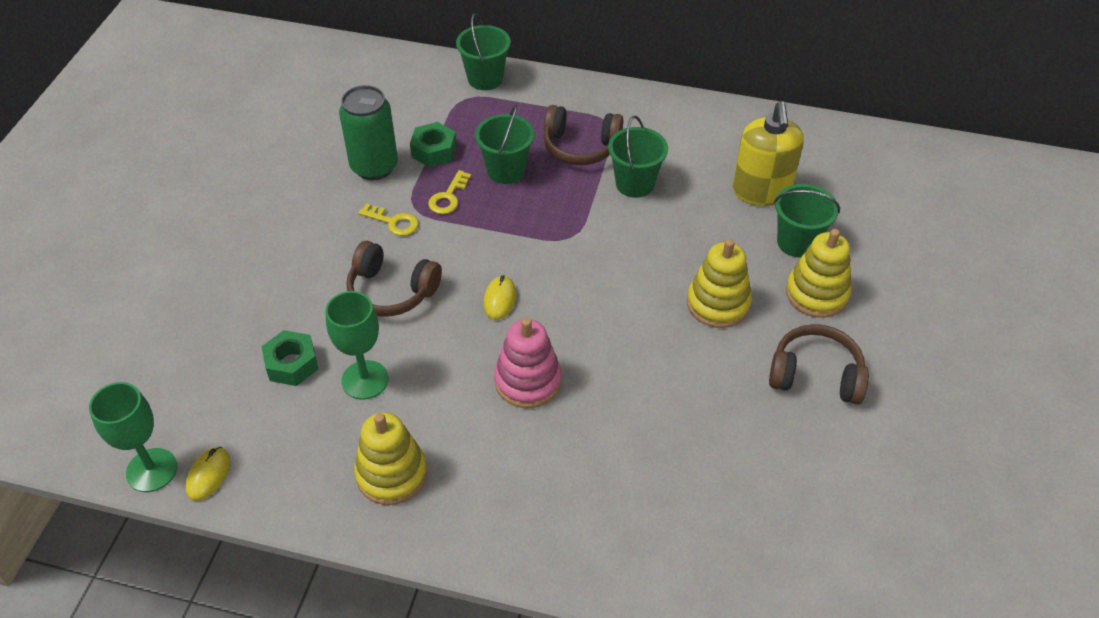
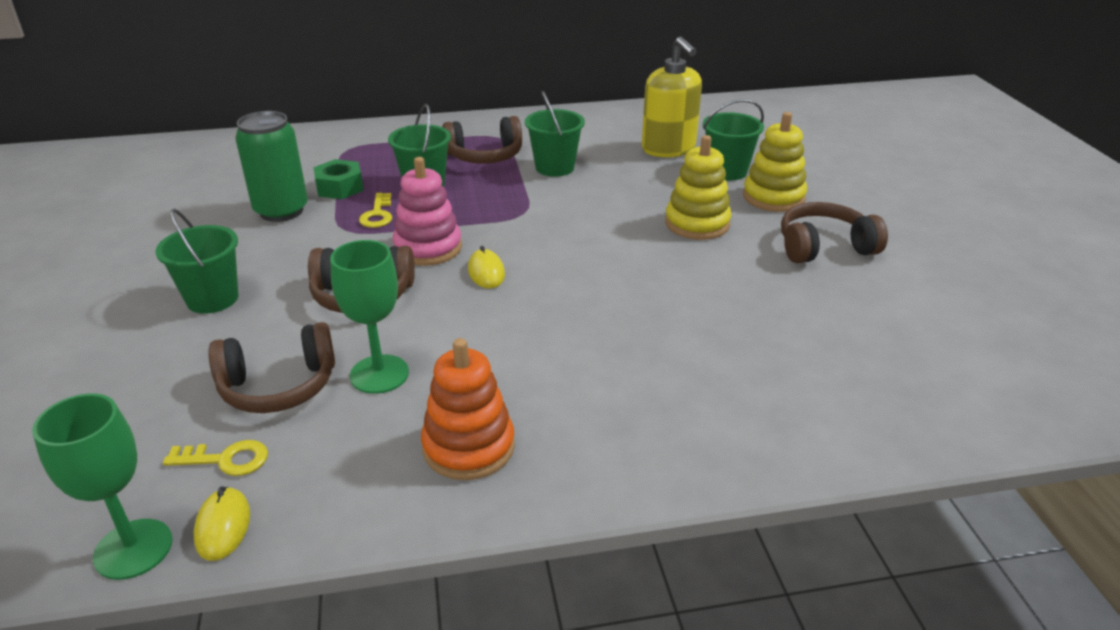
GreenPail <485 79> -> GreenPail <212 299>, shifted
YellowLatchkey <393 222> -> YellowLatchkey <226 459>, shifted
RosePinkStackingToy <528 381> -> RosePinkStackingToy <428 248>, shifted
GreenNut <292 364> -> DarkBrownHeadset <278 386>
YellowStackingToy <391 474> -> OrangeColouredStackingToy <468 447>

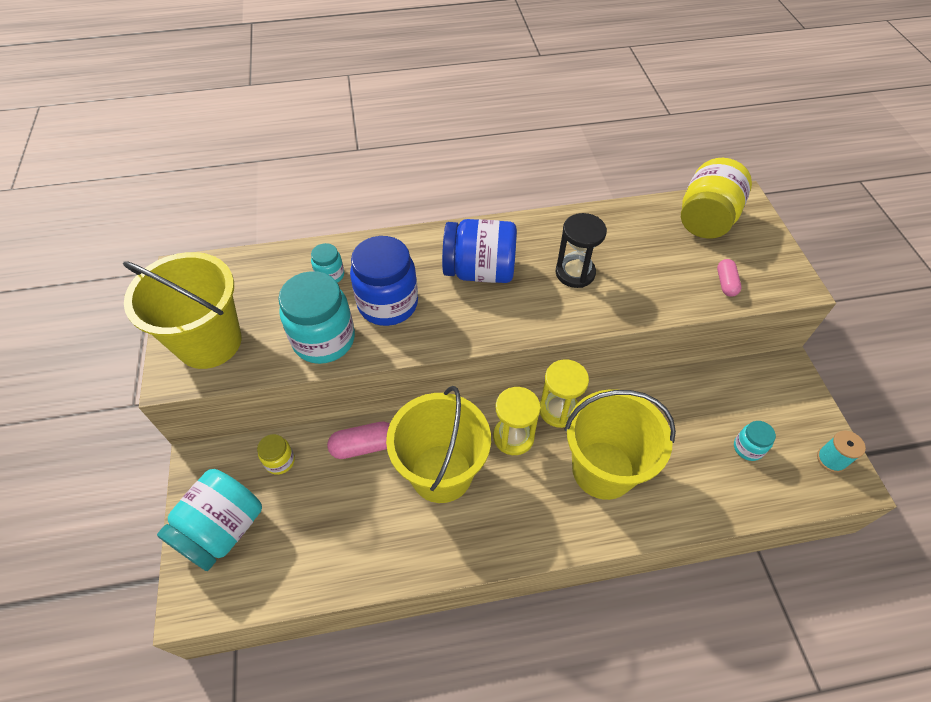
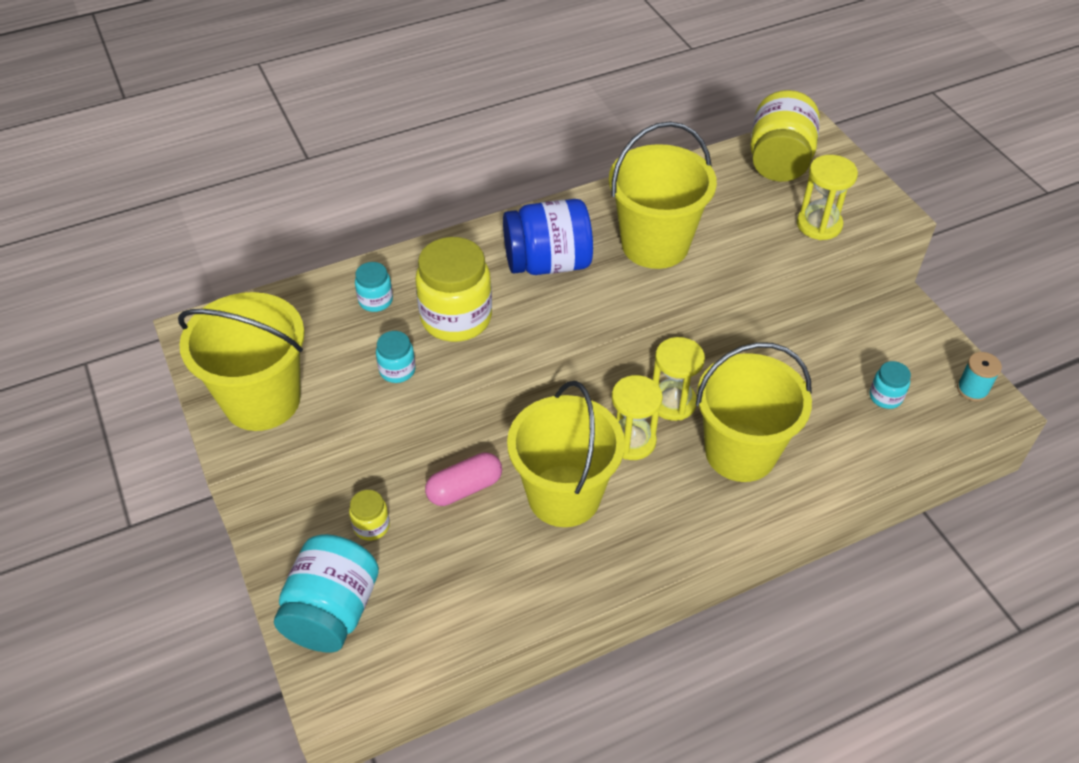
EbonyHourglass <575 273> -> YellowPail <655 245>
BlueJamJar <388 304> -> YellowJamJar <456 318>
RosePinkCapsule <725 283> -> YellowHourglass <819 225>
TurquoiseJamJar <324 340> -> TurquoiseJamJar <397 370>, x0.49

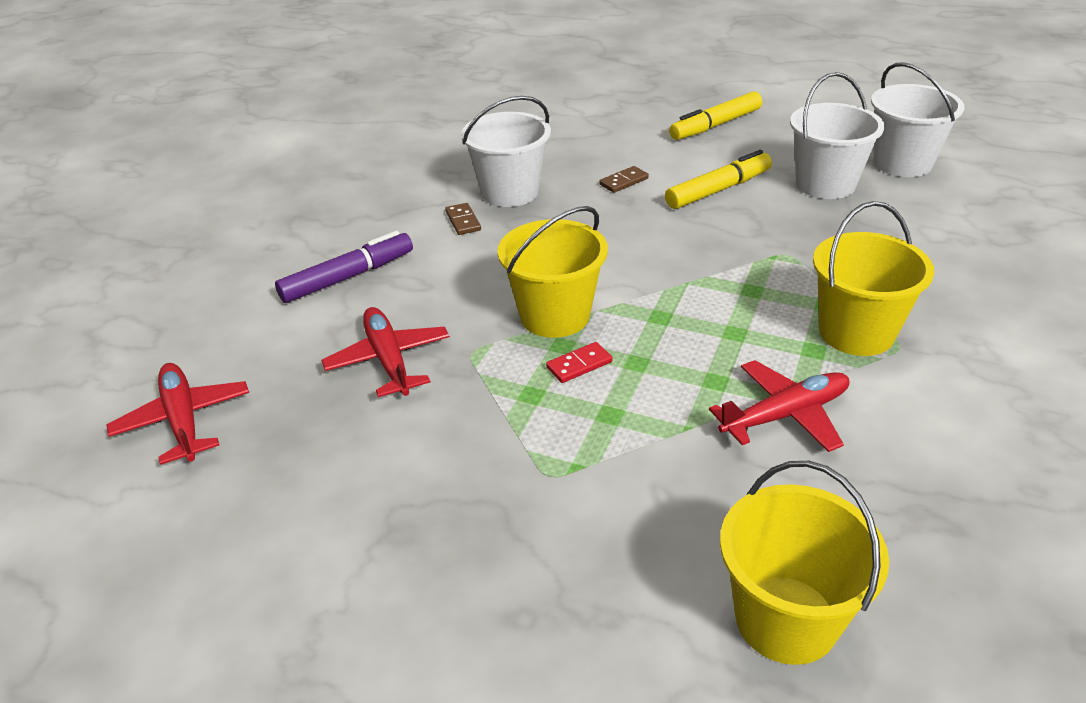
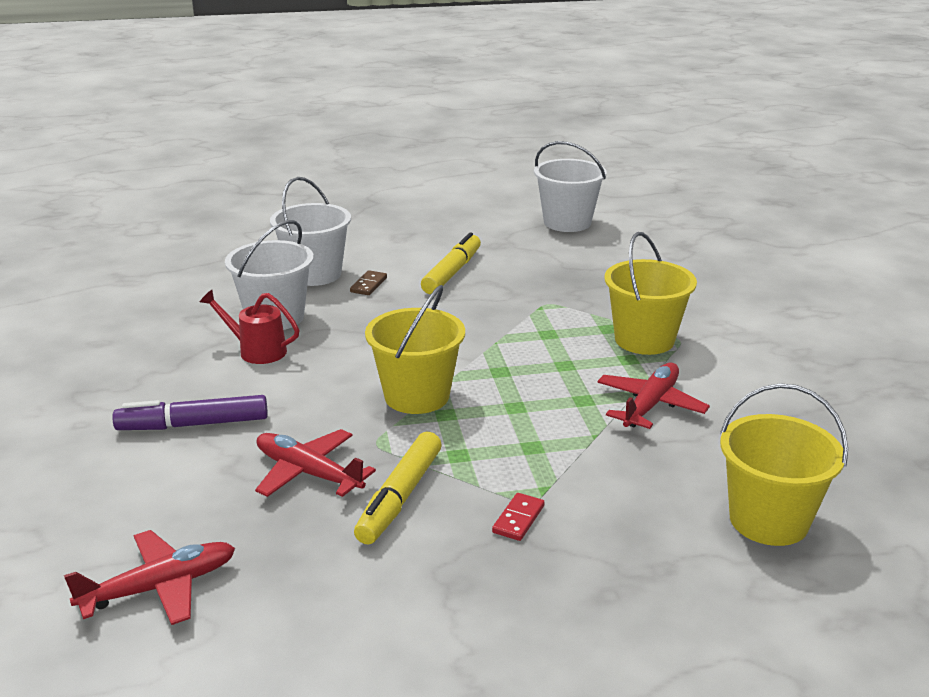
PureWhitePail <825 184> -> PureWhitePail <315 274>, shifted
YellowMarkerPen <715 125> -> YellowMarkerPen <400 497>, shifted
DarkBrownDominoTile <463 221> -> RedWateringCan <256 351>
VioletMarkerPen <348 277> -> VioletMarkerPen <193 425>, 120 degrees counterclockwise
RedDominoTile <579 365> -> RedDominoTile <518 519>, shifted
RedToyPlane <183 421> -> RedToyPlane <159 587>, 120 degrees clockwise

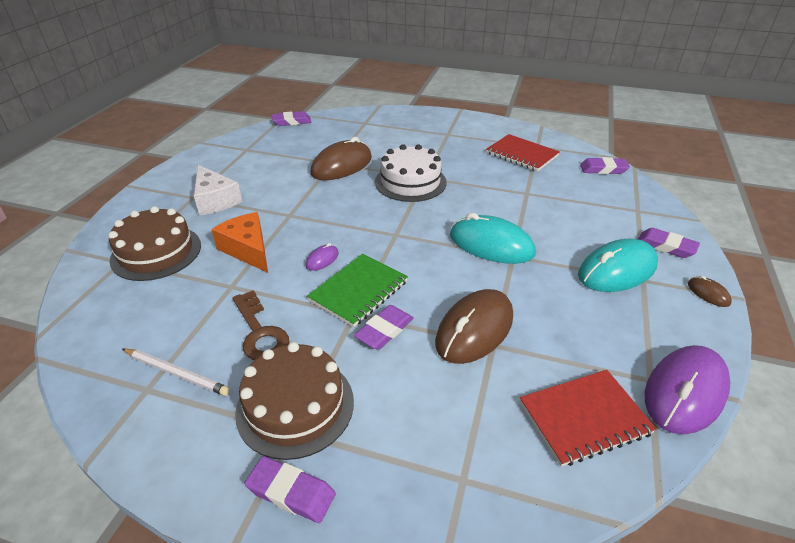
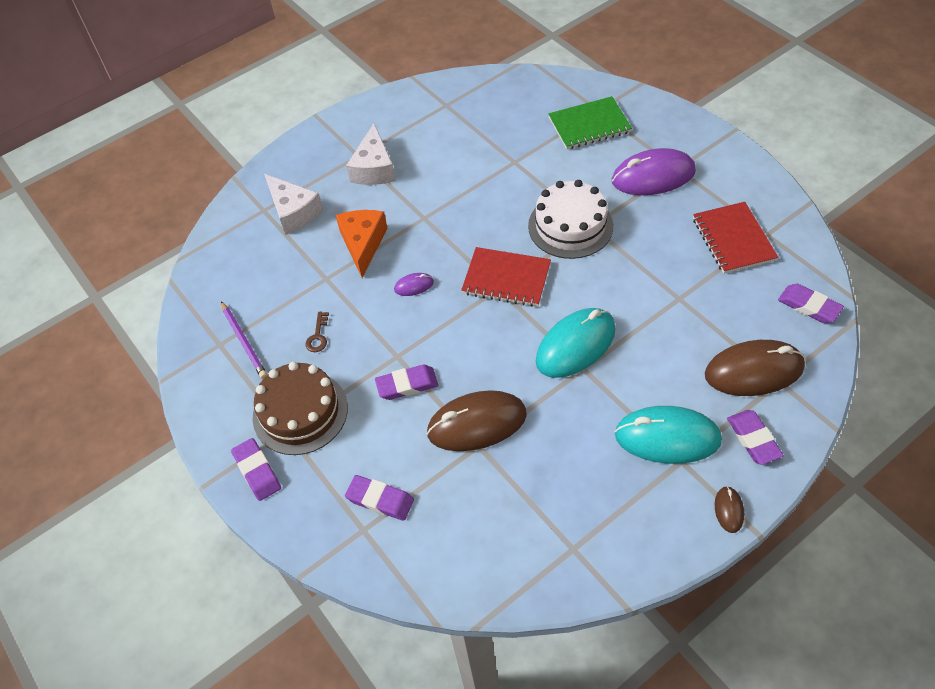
VioletEraser <292 122> -> VioletEraser <380 500>, shifted
DarkBrownComputerMouse <341 165> -> DarkBrownComputerMouse <753 371>, shifted
DarkBrownCake <156 252> -> PureWhitePieceOfCheese <293 212>
TurquoiseComputerMouse <491 245> -> TurquoiseComputerMouse <575 345>, 75 degrees clockwise
GreenNotebook <358 291> -> GreenNotebook <589 125>, shifted
DarkBrownLatchkey <260 332> -> DarkBrownLatchkey <318 336>, x0.55
VioletComputerMouse <685 392> -> VioletComputerMouse <653 176>, shifted
PureWhiteWoodenPencil <177 373> -> VioletWoodenPencil <244 341>
RedNotebook <584 418> -> RedNotebook <506 279>, shifted

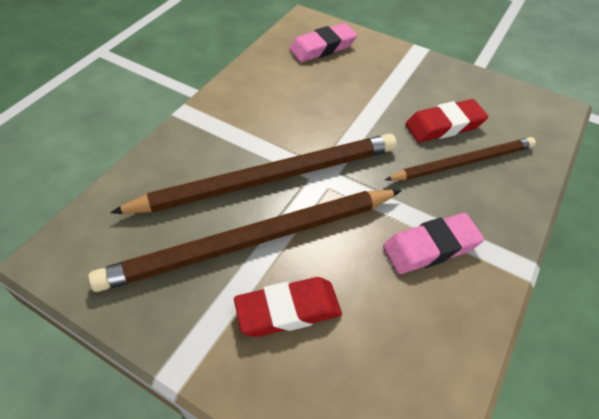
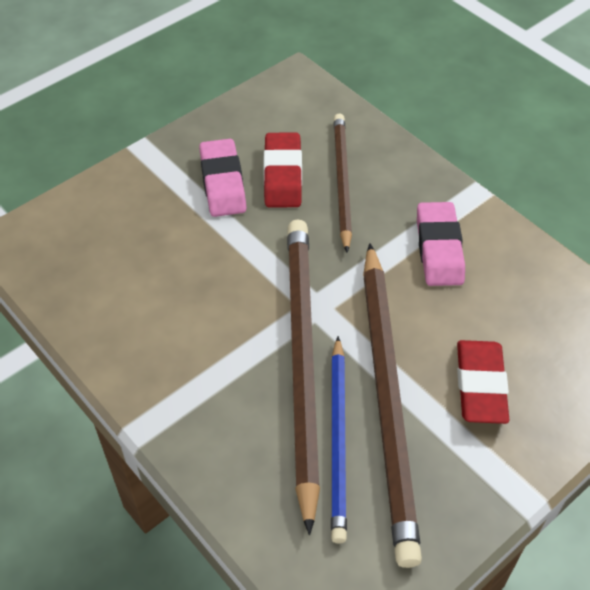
RosePinkEraser <322 47> -> RosePinkEraser <223 183>, shifted
none -> BlueWoodenPencil <338 440>

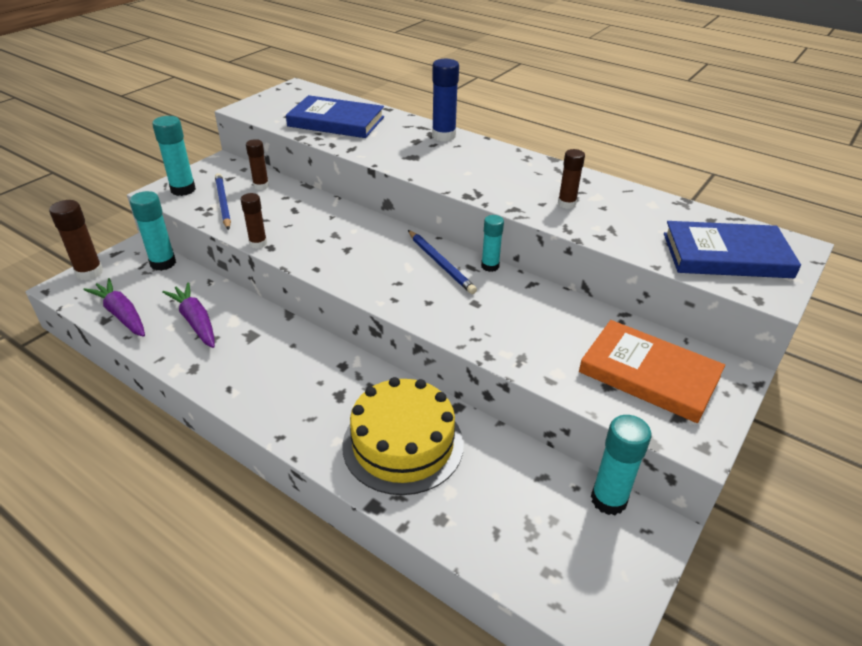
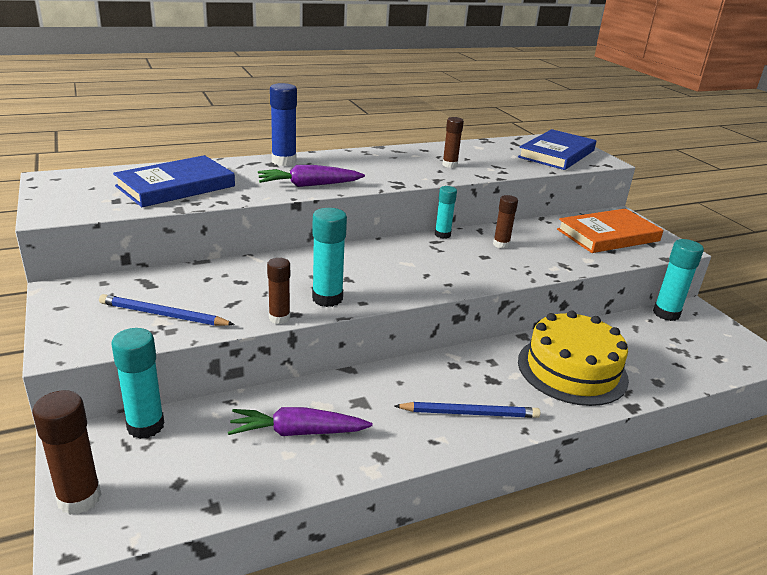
TurquoiseGlueStick <183 189> -> TurquoiseGlueStick <327 298>, shifted
DarkBrownGlueStick <261 186> -> DarkBrownGlueStick <501 244>, shifted
BlueWoodenPencil <441 263> -> BlueWoodenPencil <469 413>, shifted
VioletCarrot <122 315> -> VioletCarrot <309 185>, shifted

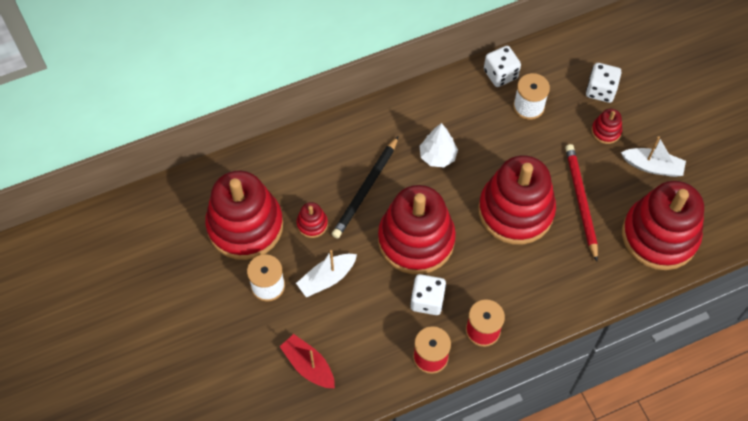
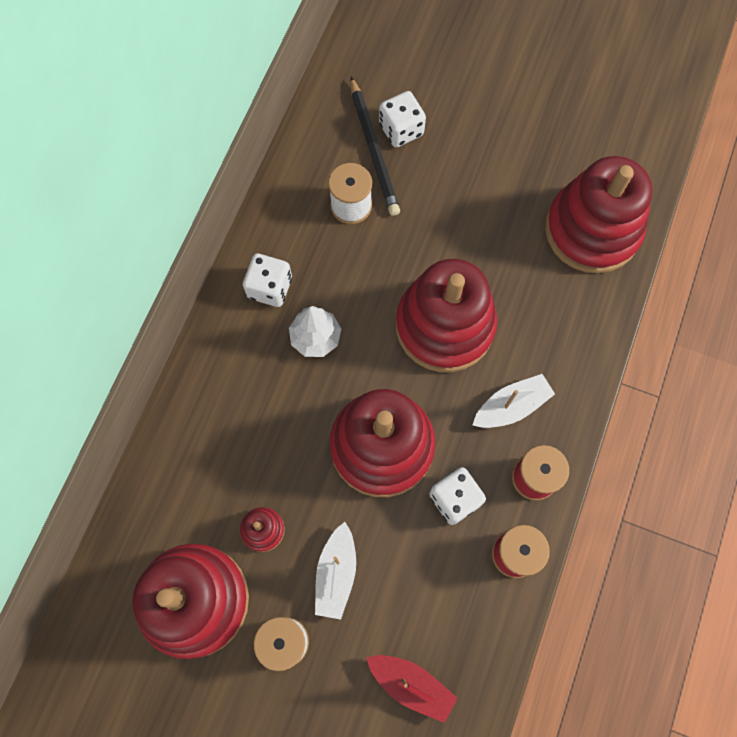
PureWhiteGameDie <500 74> -> PureWhiteGameDie <270 288>, shifted
RedStackingToy <606 131> -> none
EbonyWoodenPencil <366 189> -> EbonyWoodenPencil <374 149>, shifted
PureWhiteBoat <652 166> -> PureWhiteBoat <511 406>, shifted
RedWoodenPencil <580 201> -> none
RedBoat <308 365> -> RedBoat <411 684>, 150 degrees counterclockwise

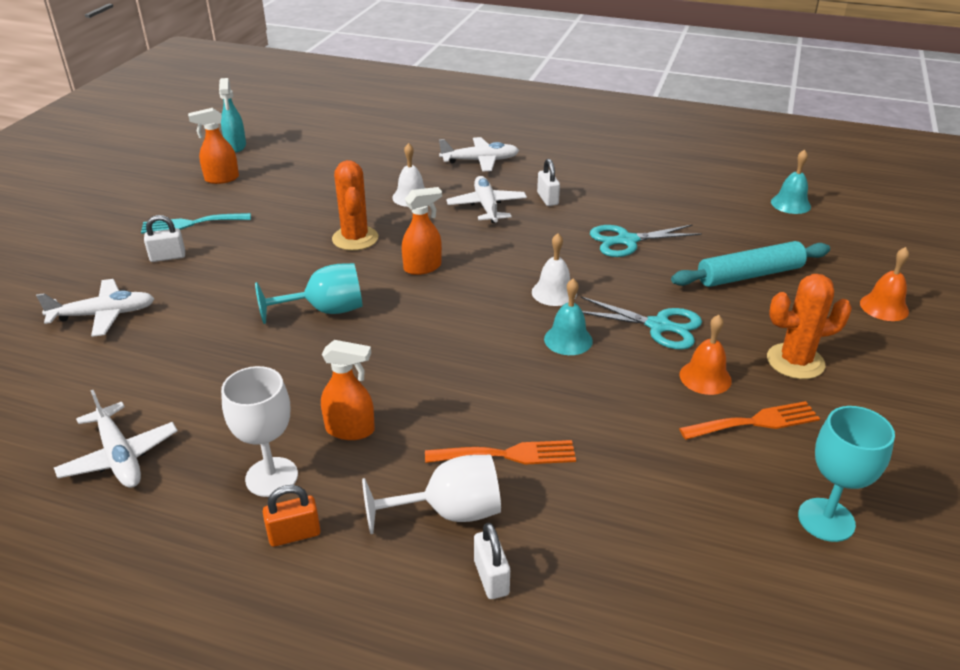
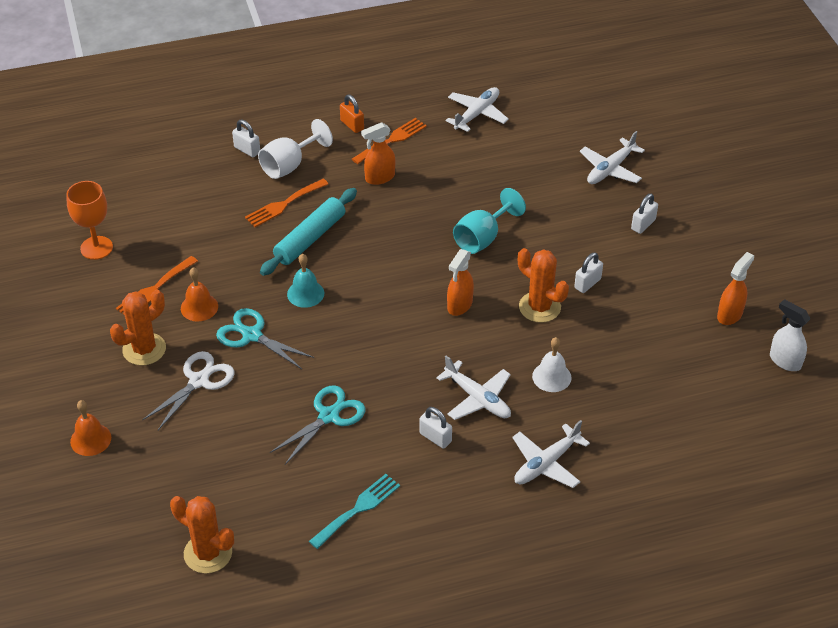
TurquoiseSprayer <236 146> -> PureWhiteSprayer <784 361>
TurquoiseBell <790 204> -> OrangeColouredPricklyPlant <208 553>
TurquoiseTableFork <191 224> -> TurquoiseTableFork <358 509>, shifted
PureWhiteBell <554 292> -> none
TurquoiseDoughRoller <749 275> -> TurquoiseDoughRoller <310 238>, shifted
TurquoisePairOfScissors <659 326> -> TurquoisePairOfScissors <252 335>, 45 degrees clockwise
PureWhiteGoblet <271 477> -> OrangeColouredTableFork <392 140>
PureWhiteToyPlane <119 456> -> PureWhiteToyPlane <477 114>, 105 degrees clockwise
TurquoiseGoblet <826 520> -> OrangeColouredGoblet <96 248>
OrangeColouredSmallLock <294 534> -> OrangeColouredSmallLock <352 125>, 75 degrees counterclockwise
none -> PureWhiteSmallLock <587 283>
none -> PureWhitePairOfScissors <199 381>

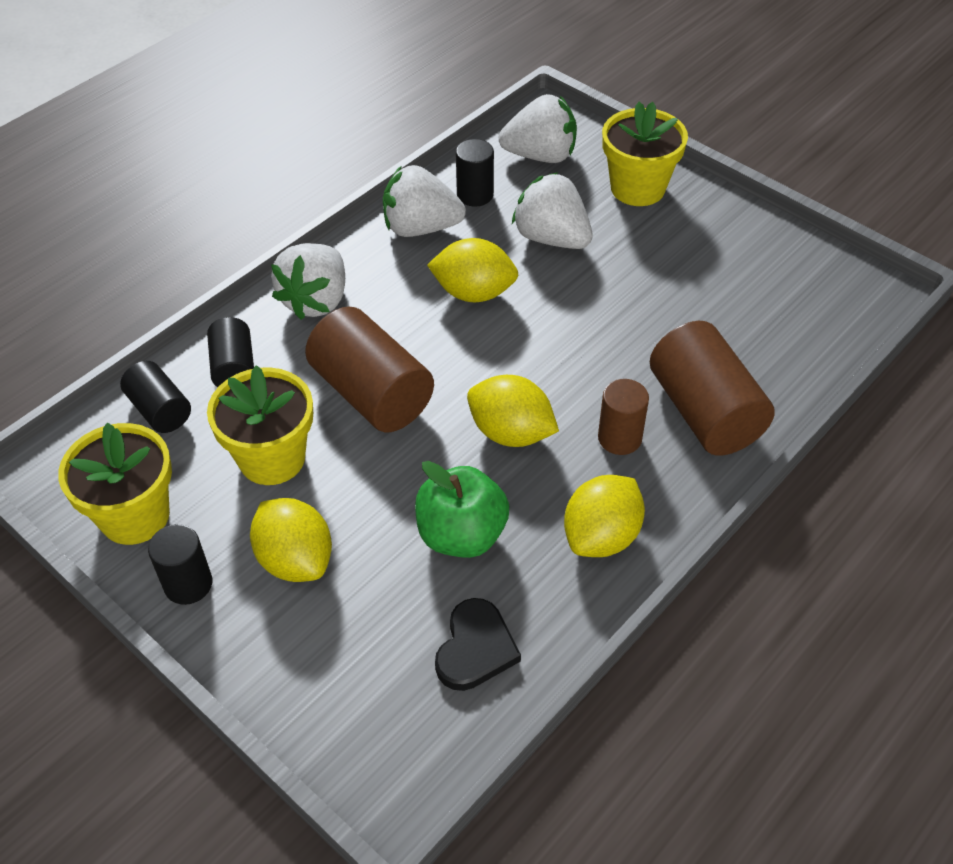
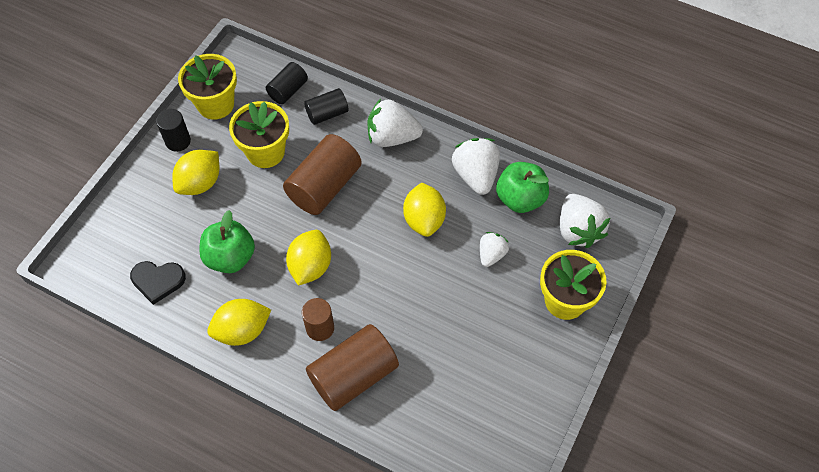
EbonyCylinderShape <475 195> -> GreenAppleFruit <520 199>
PureWhiteBerry <551 238> -> PureWhiteBerry <491 254>, x0.59
YellowLemon <601 536> -> YellowLemon <242 330>, 45 degrees counterclockwise

